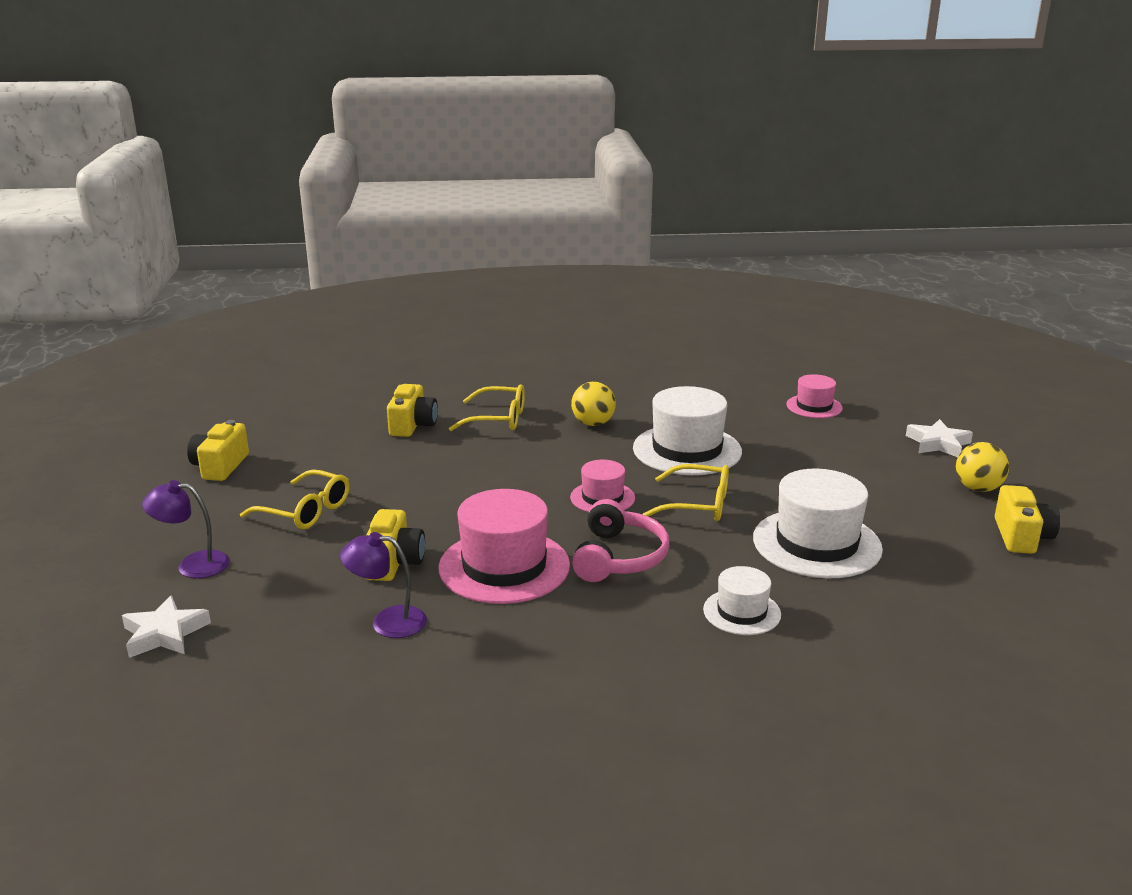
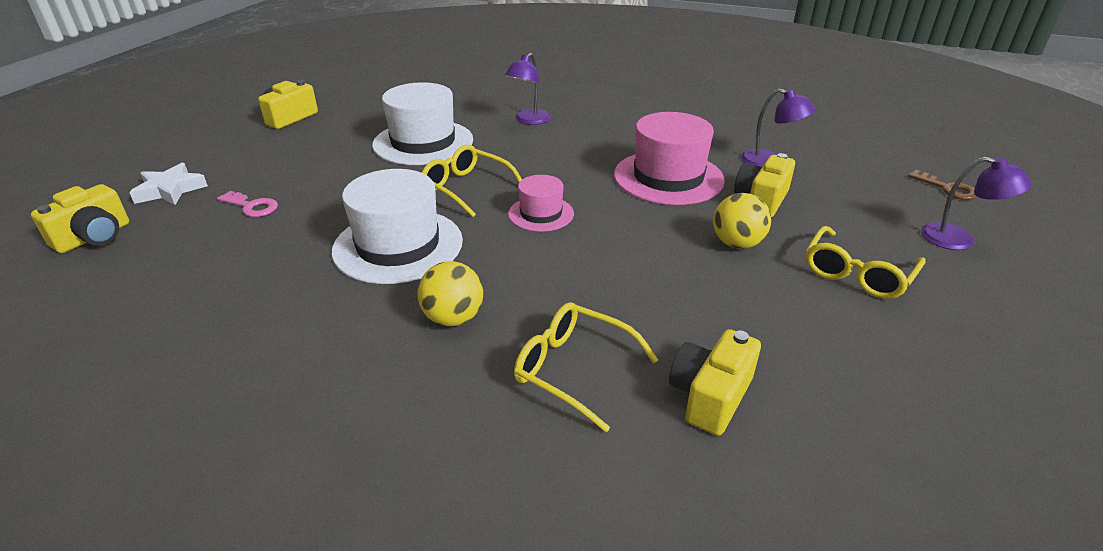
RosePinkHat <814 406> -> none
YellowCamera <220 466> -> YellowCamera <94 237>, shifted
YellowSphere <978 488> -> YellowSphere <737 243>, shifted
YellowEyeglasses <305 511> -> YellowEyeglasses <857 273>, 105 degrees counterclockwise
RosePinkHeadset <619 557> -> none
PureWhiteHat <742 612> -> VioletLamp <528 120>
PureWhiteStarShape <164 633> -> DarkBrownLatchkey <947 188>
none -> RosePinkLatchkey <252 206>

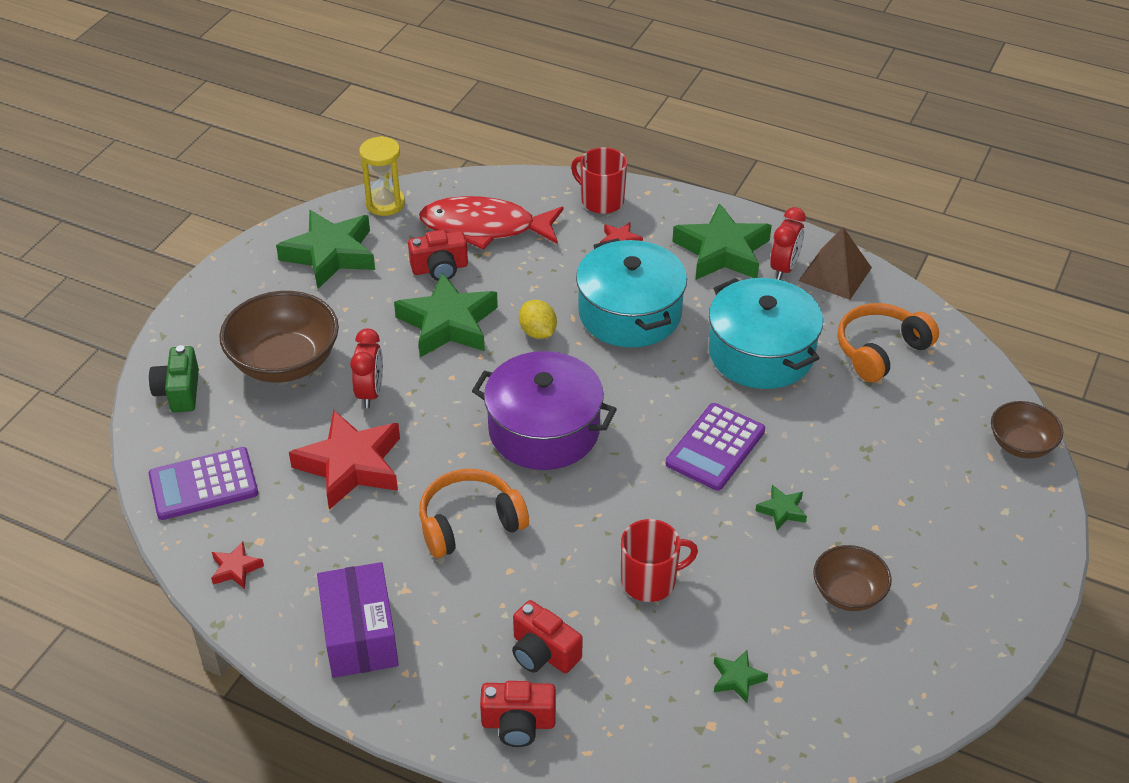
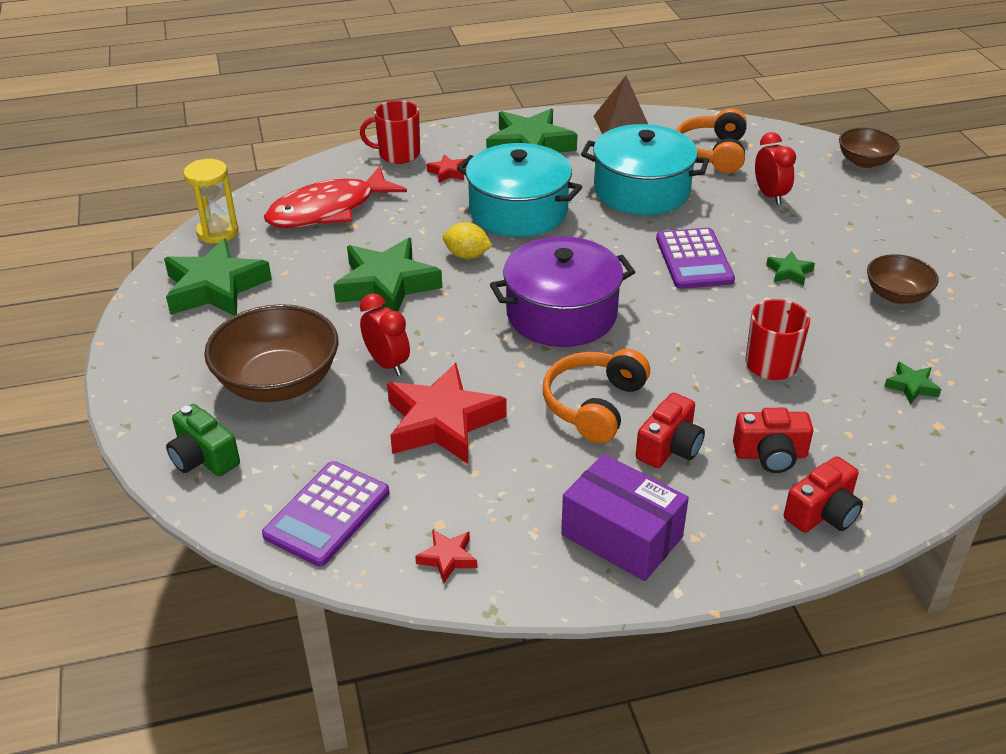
RedAlarmClock <784 268> -> RedAlarmClock <770 195>, shifted
RedCamera <440 268> -> RedCamera <669 447>, shifted

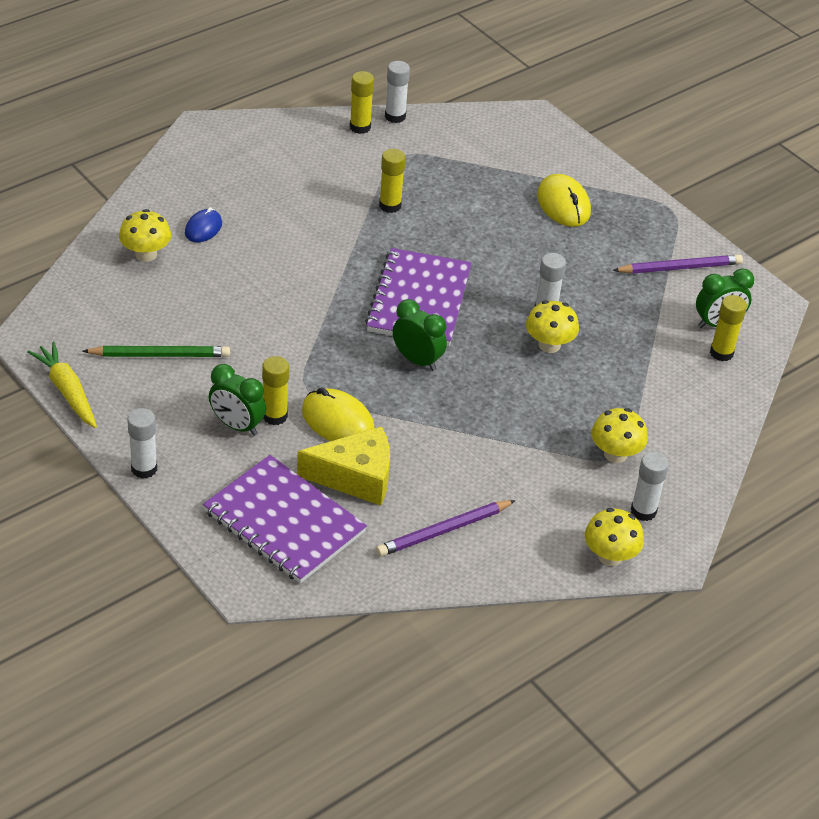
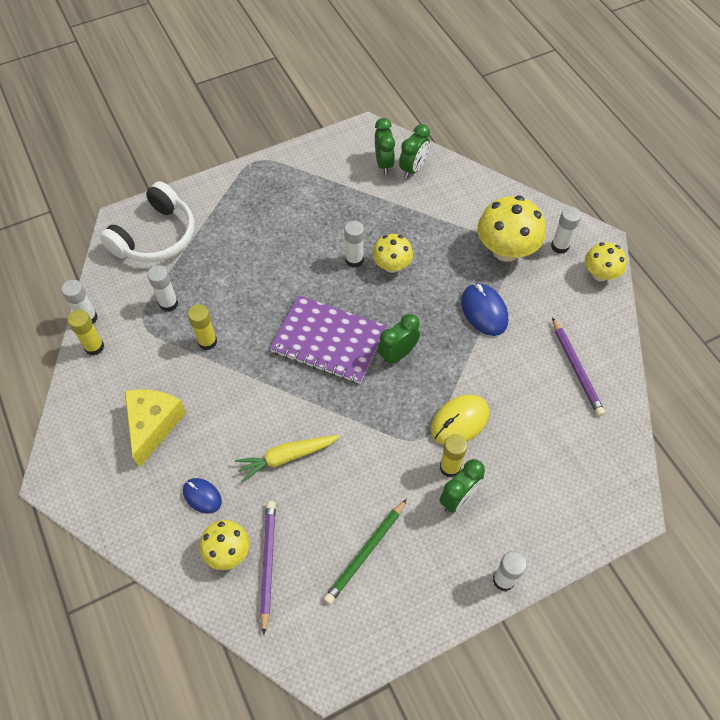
YellowComputerMouse <563 204> -> none
VioletWoodenPencil <679 268> -> VioletWoodenPencil <268 563>, shifted
YellowGlueStick <721 353> -> GreenAlarmClock <413 169>
YellowCarrot <67 391> -> YellowCarrot <287 457>, shifted
GreenWoodenPencil <160 355> -> GreenWoodenPencil <365 552>, 150 degrees counterclockwise
YellowFungus <615 454> -> YellowFungus <506 250>, x1.66
YellowPieceOfCheese <355 477> -> YellowPieceOfCheese <153 425>, shifted
VioletNotebook <284 522> -> none
none -> PureWhiteHeadset <156 237>
none -> PureWhiteGlueStick <169 304>
none -> BlueComputerMouse <484 311>

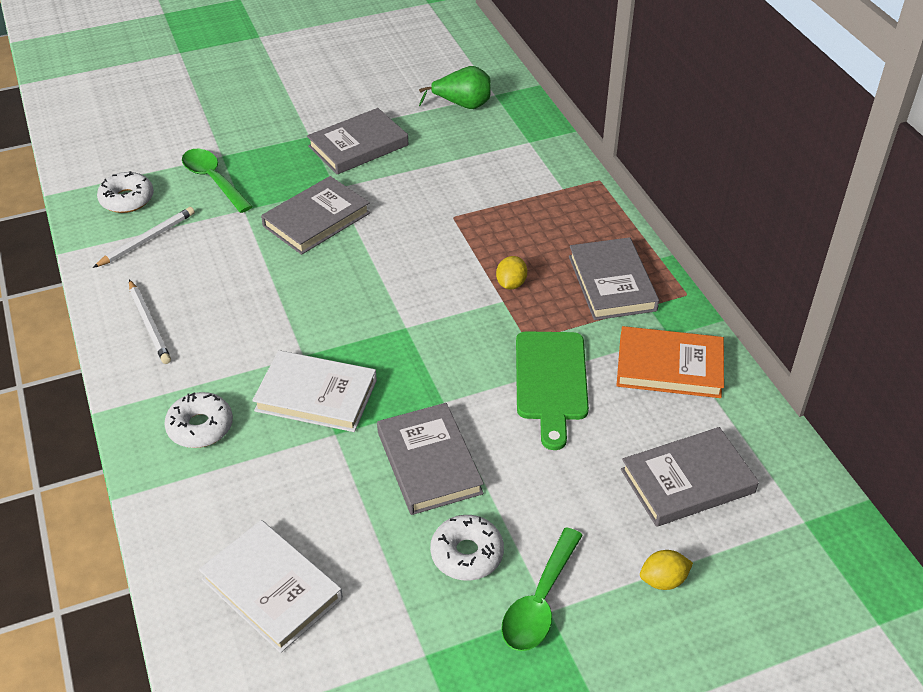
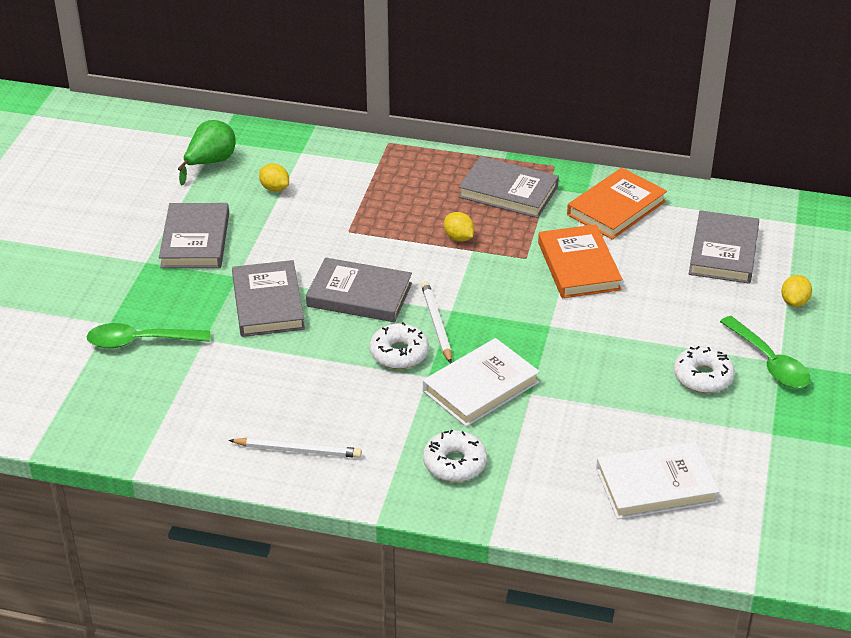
PureWhiteGlazedDonut <127 199> -> PureWhiteGlazedDonut <399 353>, shifted
PureWhiteWoodenPencil <147 240> -> PureWhiteWoodenPencil <436 324>, shifted
GreenChoppingBoard <551 381> -> OrangeColouredBook <578 266>
AshGreyBook <429 462> -> AshGreyBook <359 295>, shifted
none -> YellowLemon <274 188>

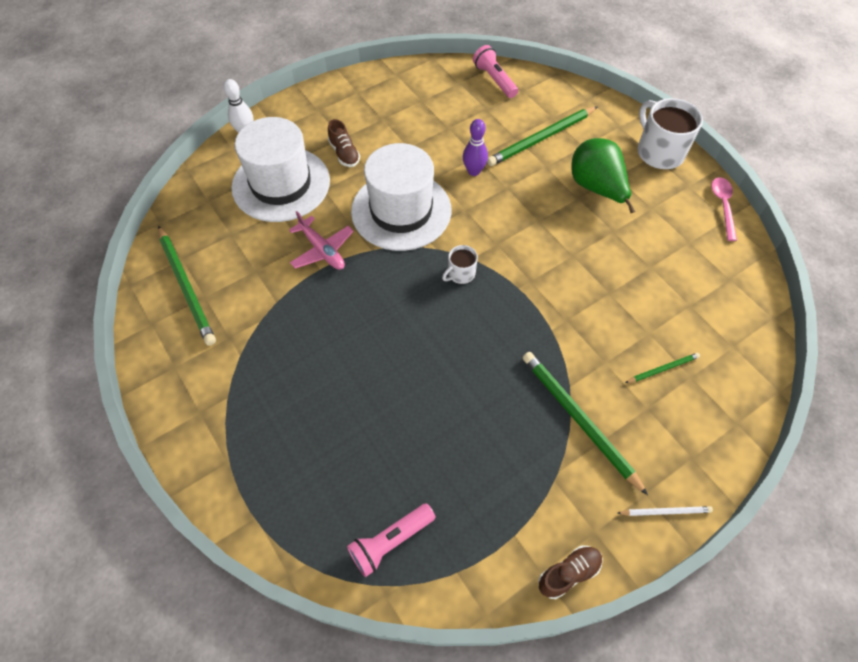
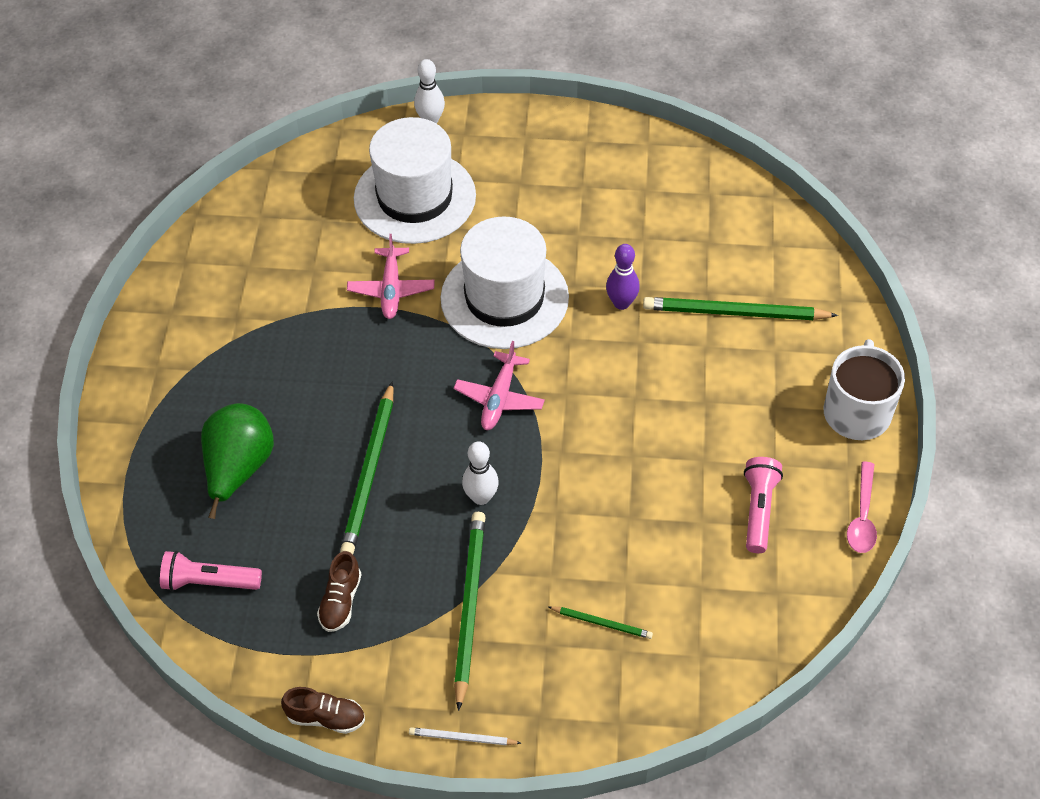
RosePinkFlashlight <494 80> -> RosePinkFlashlight <758 510>, shifted
DarkBrownLaceUpShoe <344 153> -> DarkBrownLaceUpShoe <340 601>, shifted
GreenPear <596 188> -> GreenPear <239 469>, shifted
RosePinkSpoon <723 206> -> RosePinkSpoon <862 516>, 150 degrees clockwise
GreenWoodenPencil <186 286> -> GreenWoodenPencil <370 472>, shifted
PureWhiteMug <460 273> -> RosePinkToyPlane <499 398>
PureWhiteWoodenPencil <665 511> -> PureWhiteWoodenPencil <462 738>, 150 degrees clockwise
none -> PureWhiteSkittle <481 497>

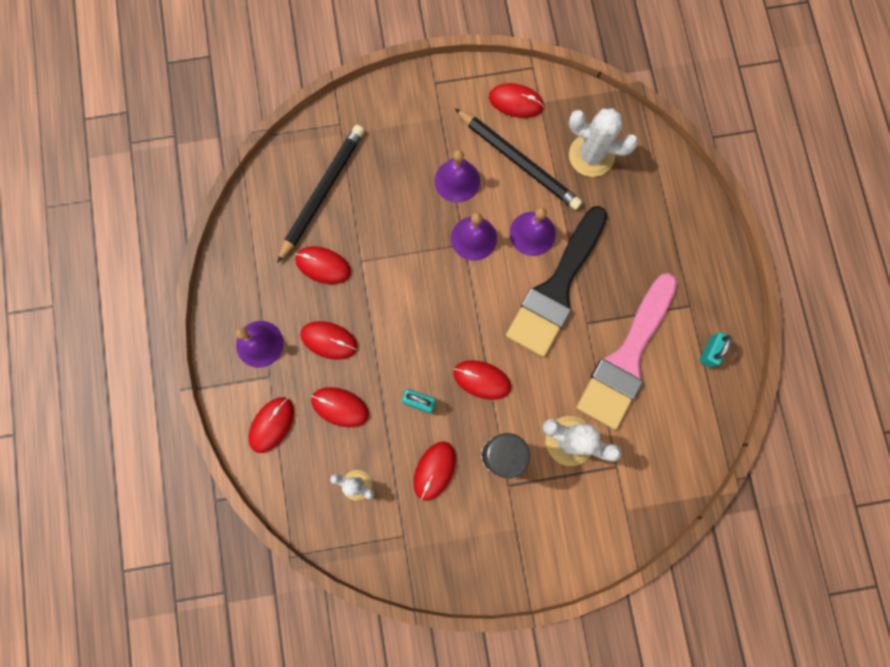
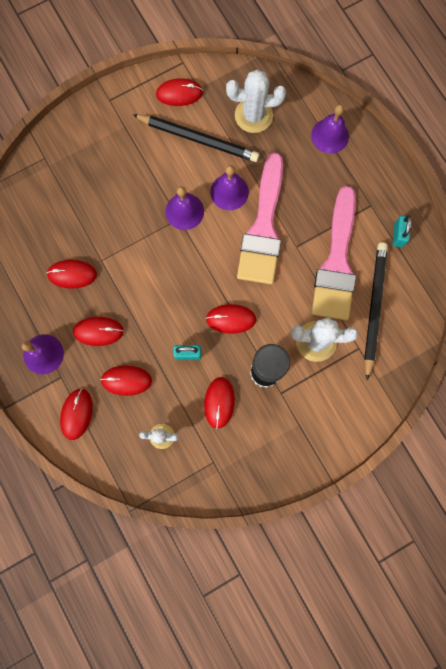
EbonyWoodenPencil <322 192> -> EbonyWoodenPencil <374 308>, shifted
VioletBell <457 180> -> VioletBell <330 135>, shifted
EbonyPaintbrush <556 289> -> RosePinkPaintbrush <263 228>

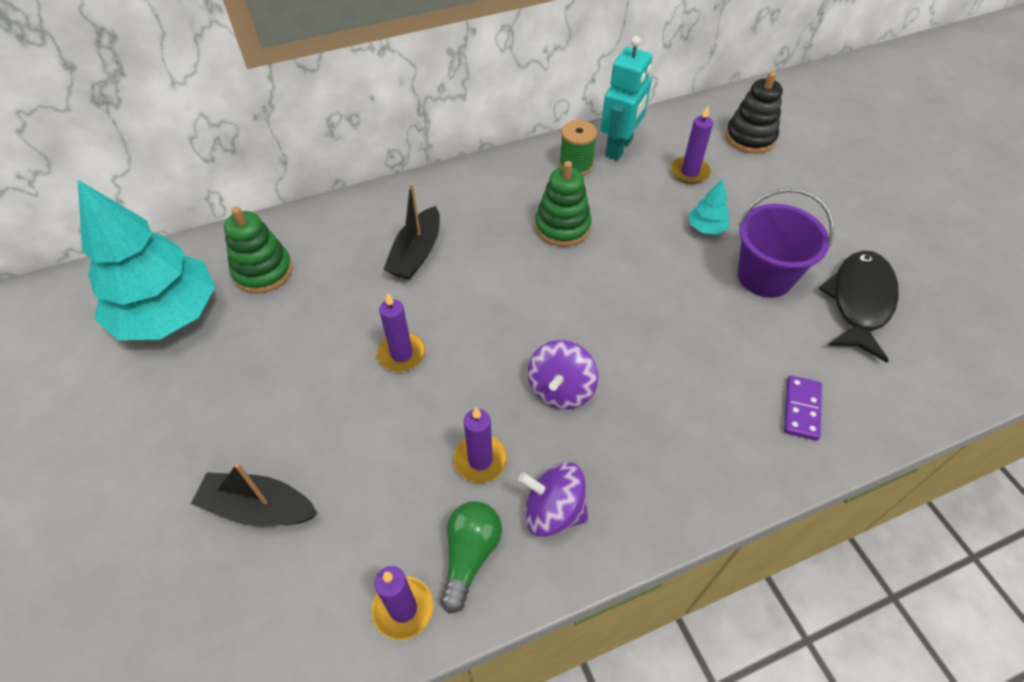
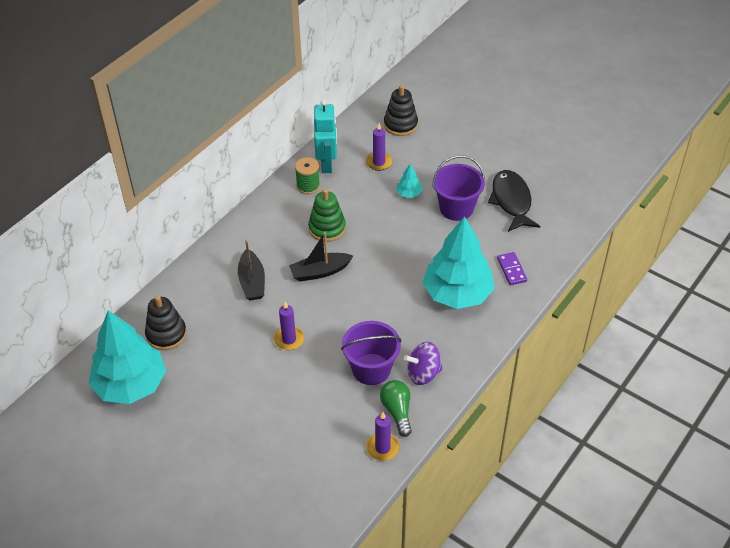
GreenStackingToy <263 271> -> EbonyStackingToy <166 334>
VioletSpinningTop <561 389> -> none
VioletPillarCandle <480 460> -> VioletPail <371 369>
EbonyBoat <258 508> -> EbonyBoat <320 272>, shifted
none -> TurquoiseFirTree <457 293>

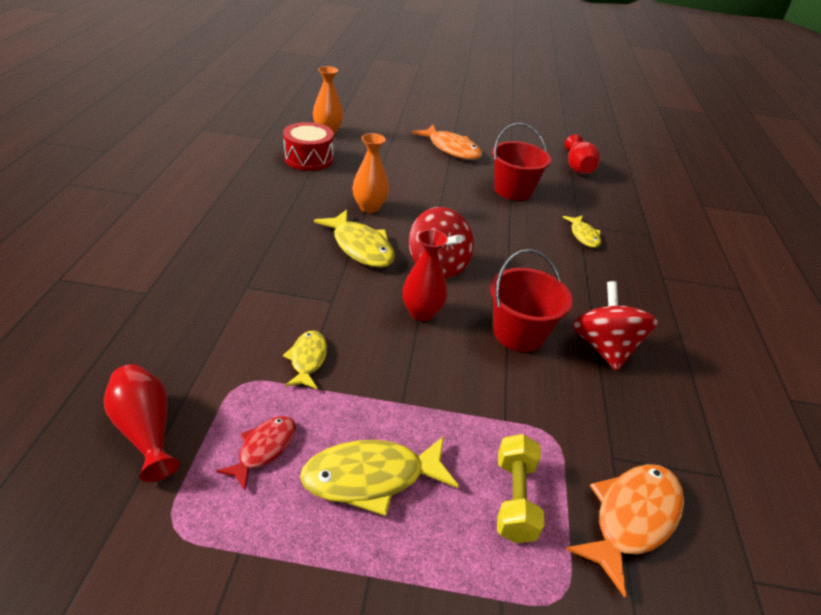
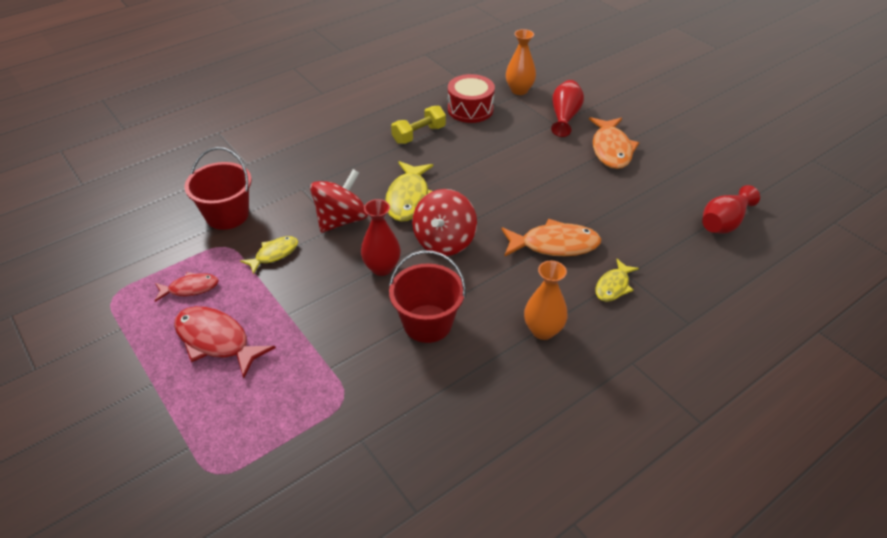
RedPail <513 190> -> RedPail <227 215>, shifted
OrangeColouredTallVase <369 207> -> OrangeColouredTallVase <543 330>, shifted
RedSpinningTop <604 347> -> RedSpinningTop <341 220>, shifted
RedTallVase <145 430> -> RedTallVase <564 117>, shifted
YellowHandWeight <514 498> -> YellowHandWeight <419 134>, shifted
YellowFishFigure <371 477> -> RedFishFigure <216 341>
OrangeColouredFishFigure <631 518> -> OrangeColouredFishFigure <554 245>, shifted

